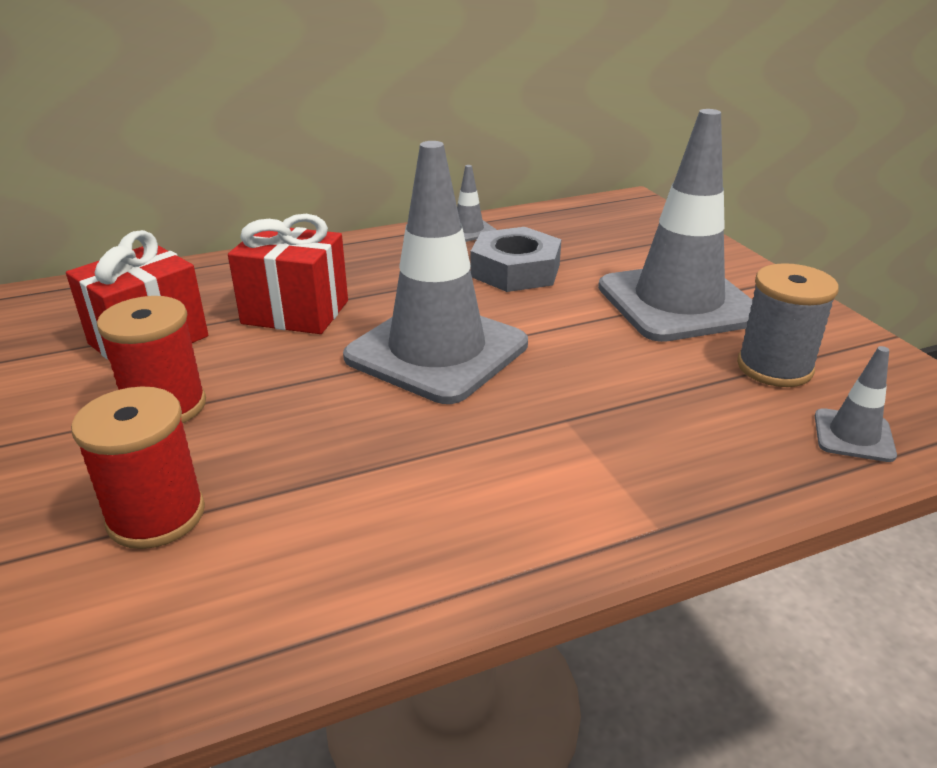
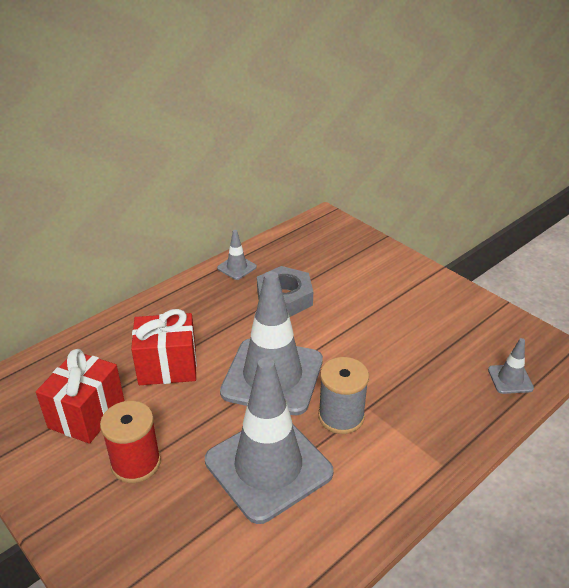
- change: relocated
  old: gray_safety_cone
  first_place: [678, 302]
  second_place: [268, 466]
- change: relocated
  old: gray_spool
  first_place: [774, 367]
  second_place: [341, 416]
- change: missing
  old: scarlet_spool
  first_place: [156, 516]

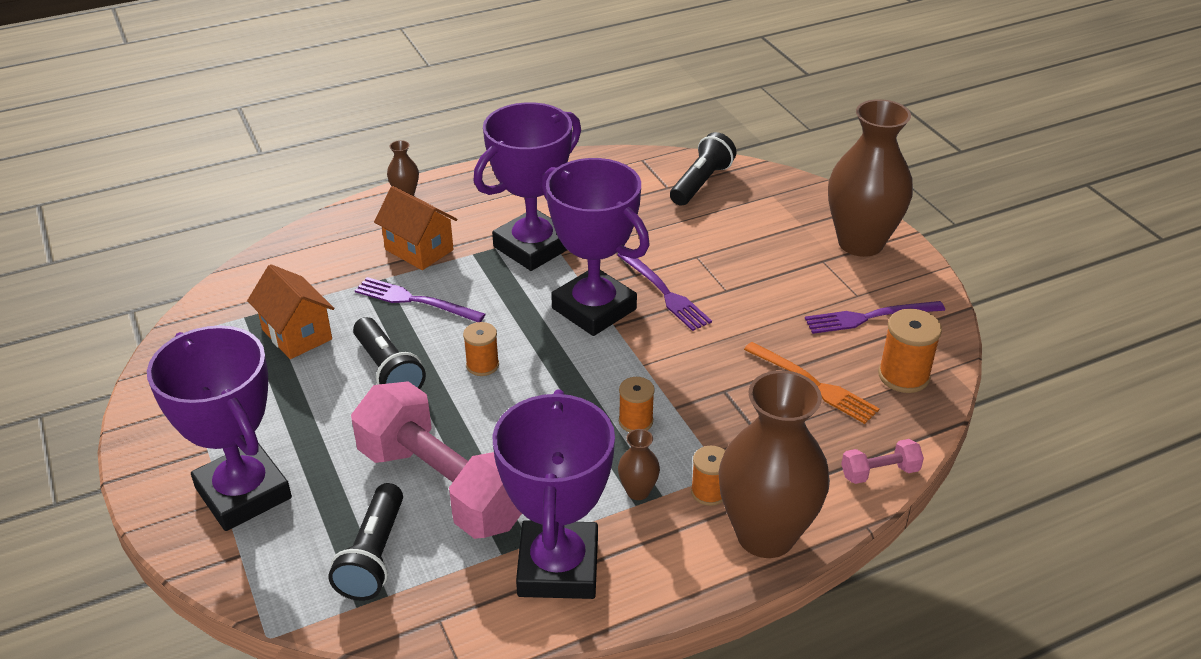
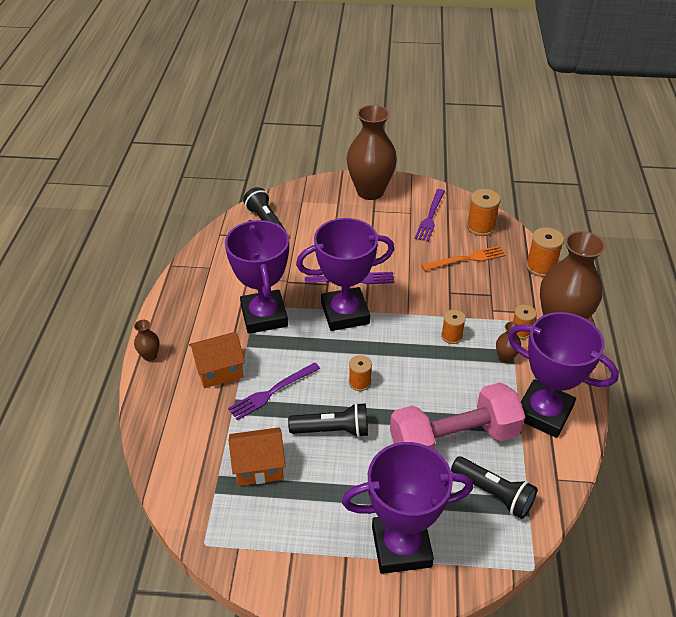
- change: exchanged
  old: rosy_free_weight
  new: orange-coloured_spool
  first_place: [879, 472]
  second_place: [540, 267]

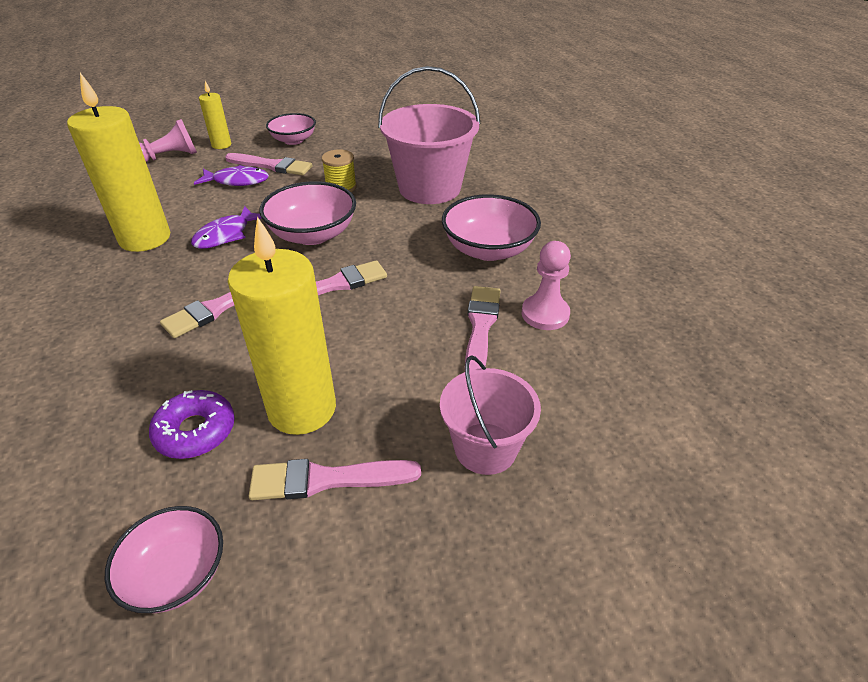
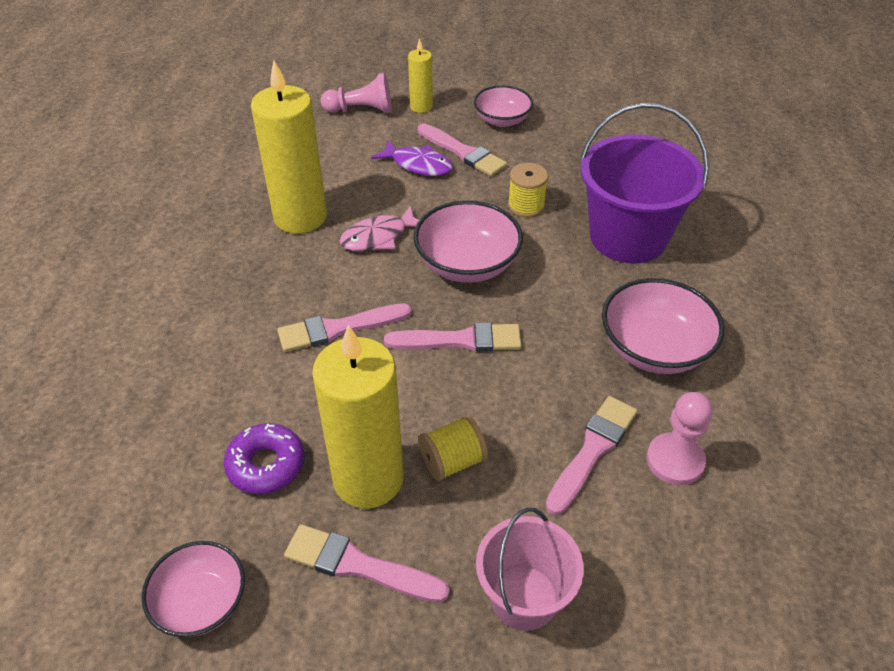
- change: colour
  old: violet_fish_figure
  new: rosy_fish_figure
  first_place: [226, 235]
  second_place: [378, 237]
- change: appeared
  new: golden_spool
  second_place: [452, 461]
- change: colour
  old: rosy_pail
  new: violet_pail
  first_place: [429, 188]
  second_place: [628, 237]

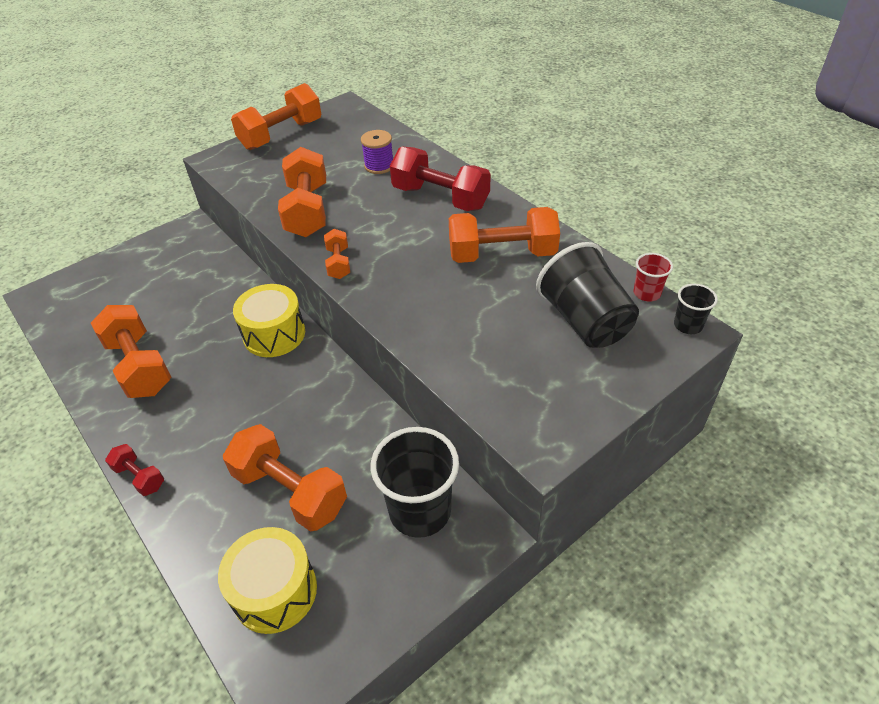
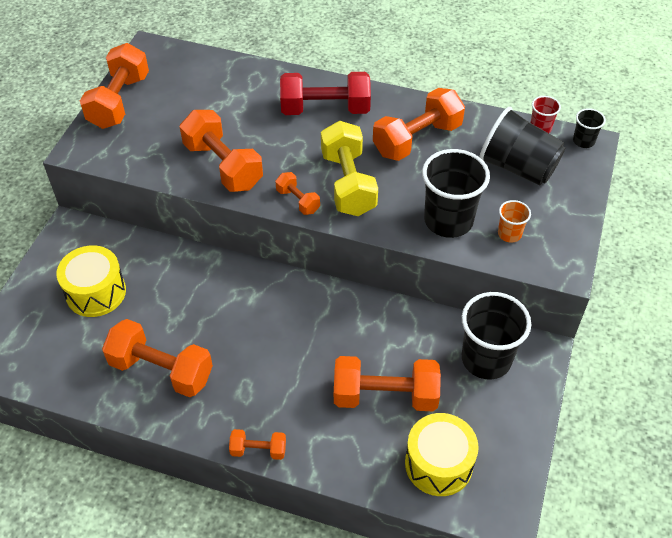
- change: relocated
  old: golden_drum
  first_place: [274, 334]
  second_place: [96, 292]
- change: colour
  old: scarlet_free_weight
  new: orange-coloured_free_weight
  first_place: [139, 477]
  second_place: [258, 450]
- change: appeared
  new: golden_free_weight
  second_place: [348, 183]
- change: appeared
  new: jet-black_tumbler
  second_place: [448, 221]
- change: appeared
  new: orange-coloured_tumbler
  second_place: [509, 234]
- change: missing
  old: violet_spool
  first_place: [379, 166]

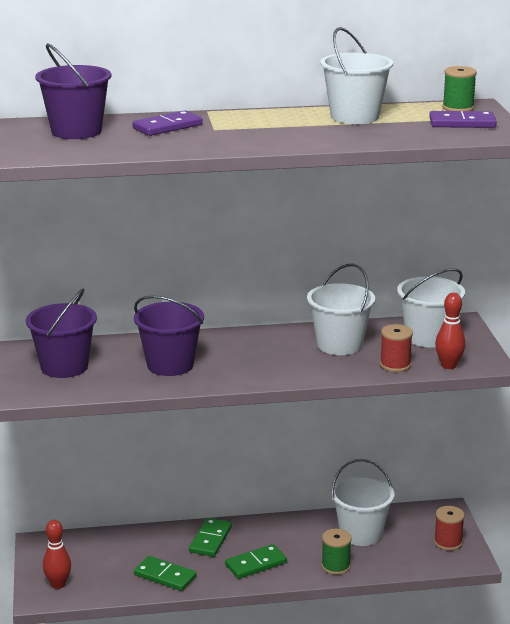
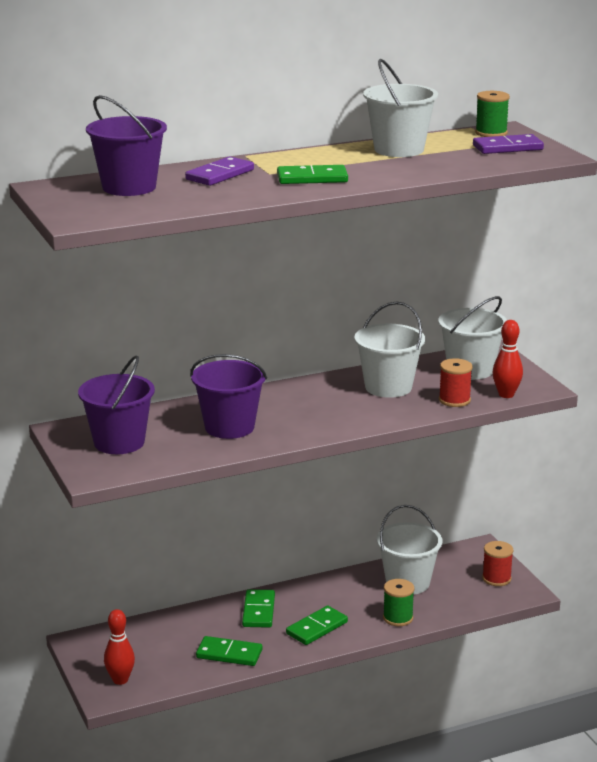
- change: appeared
  new: leaf-green_domino_tile
  second_place: [312, 178]

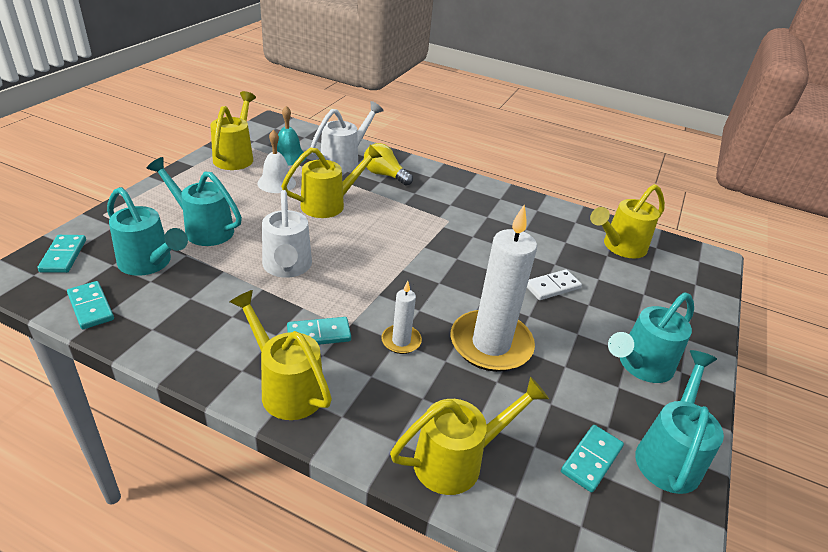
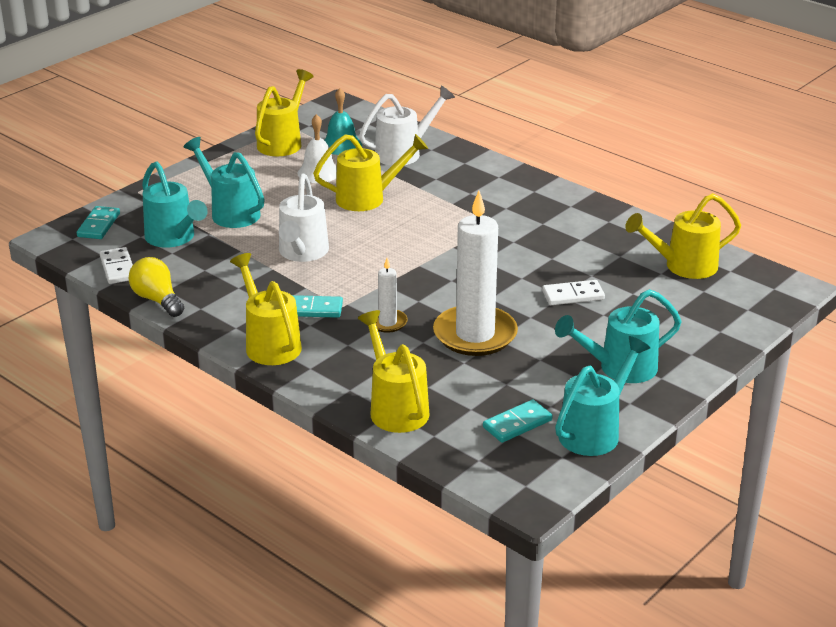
- change: colour
  old: turquoise_domino_tile
  new: white_domino_tile
  first_place: [91, 307]
  second_place: [118, 268]
- change: relocated
  old: golden_light_bulb
  first_place: [384, 175]
  second_place: [157, 300]
- change: spun
  old: golden_watering_can
  first_place: [457, 460]
  second_place: [395, 408]
  degrees: -105

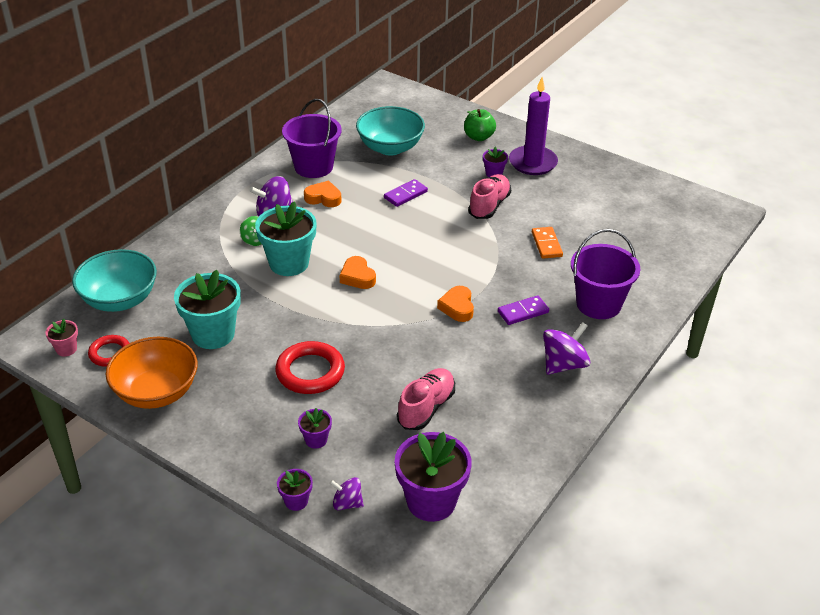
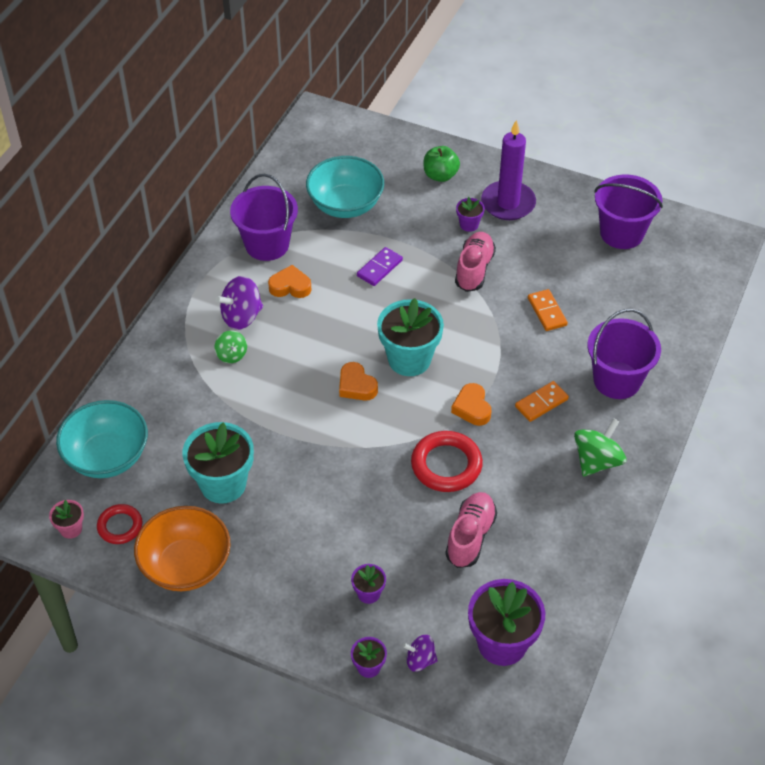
- change: relocated
  old: turquoise_flower_pot
  first_place: [289, 263]
  second_place: [409, 359]
- change: relocated
  old: scarlet_ring
  first_place: [310, 372]
  second_place: [446, 465]
- change: colour
  old: violet_domino_tile
  new: orange-coloured_domino_tile
  first_place: [523, 312]
  second_place: [541, 403]
- change: colour
  old: violet_whirligig
  new: leaf-green_whirligig
  first_place: [563, 364]
  second_place: [597, 461]
- change: appeared
  new: violet_pail
  second_place: [621, 233]

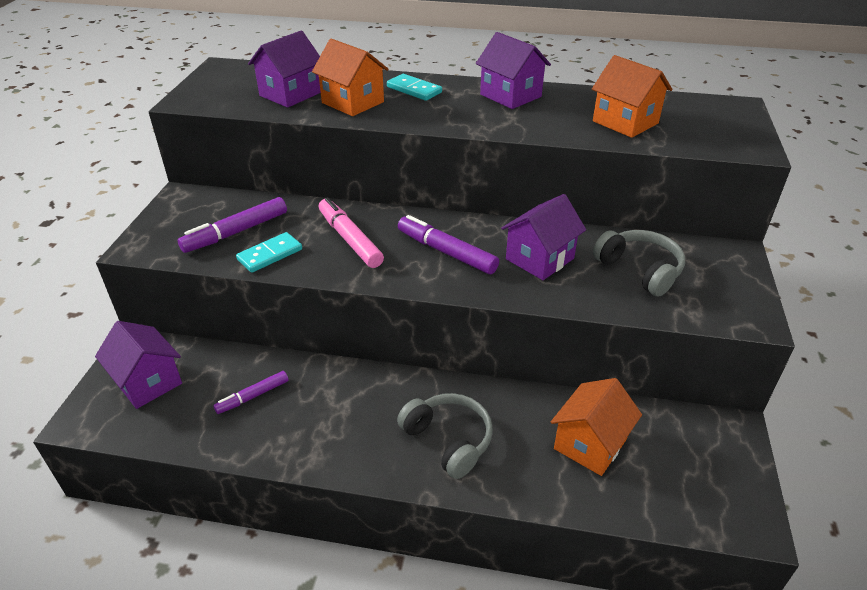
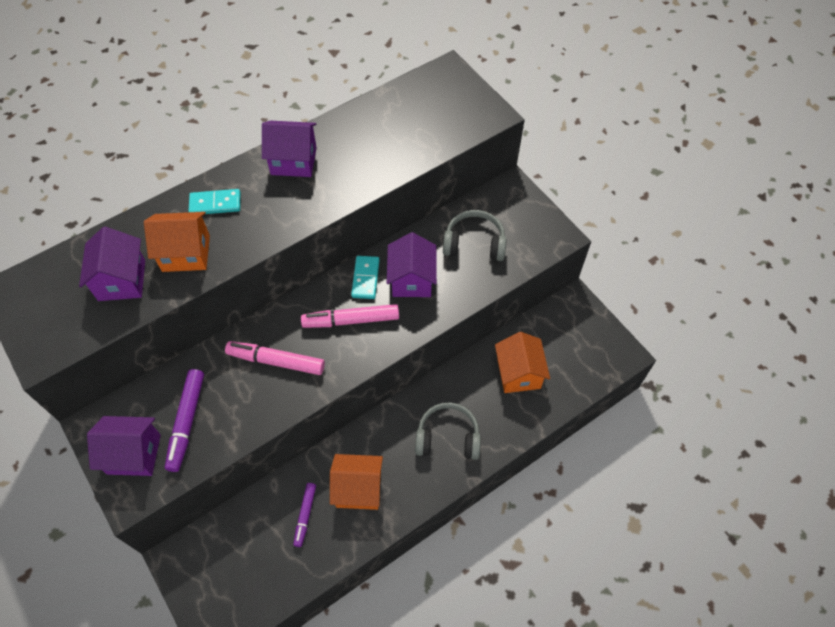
- change: relocated
  old: violet_toy_house
  first_place: [148, 382]
  second_place: [134, 454]
- change: colour
  old: violet_marker_pen
  new: rosy_marker_pen
  first_place: [446, 252]
  second_place: [351, 320]
- change: relocated
  old: orange-coloured_toy_house
  first_place: [625, 122]
  second_place: [358, 489]
- change: relocated
  old: turquoise_domino_tile
  first_place: [270, 254]
  second_place: [365, 278]

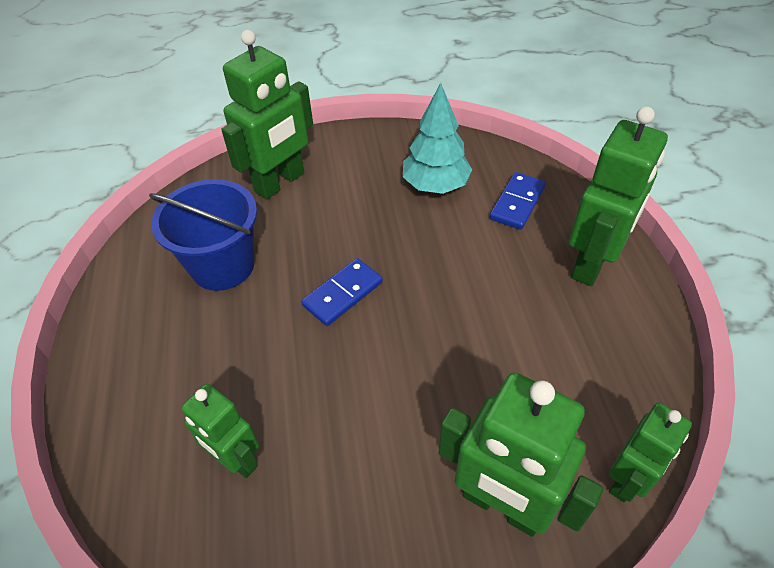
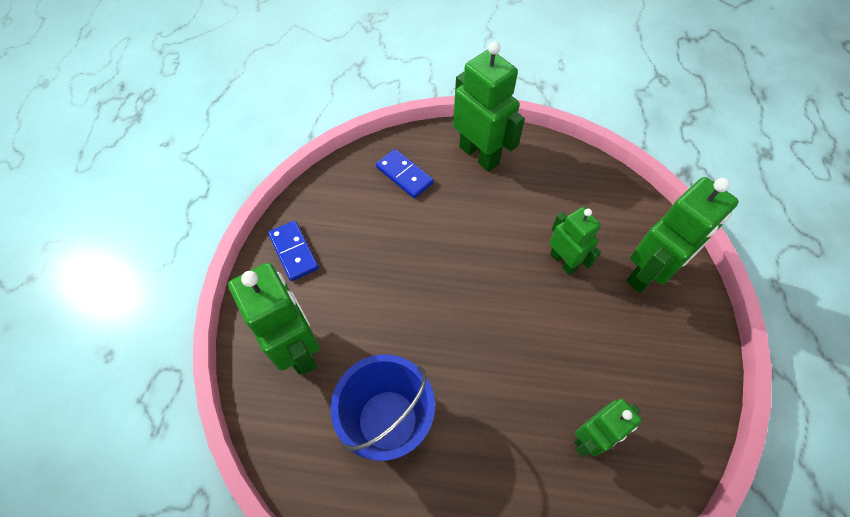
- change: relocated
  old: cobalt_domino_tile
  first_place: [342, 294]
  second_place: [293, 252]
- change: relocated
  old: leaf-green_robot
  first_place: [627, 480]
  second_place: [563, 261]
- change: missing
  old: turquoise_toy_tree
  first_place: [435, 185]

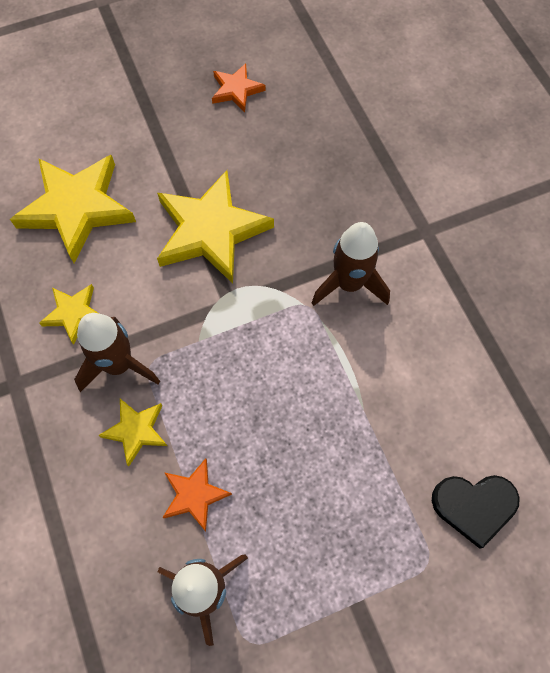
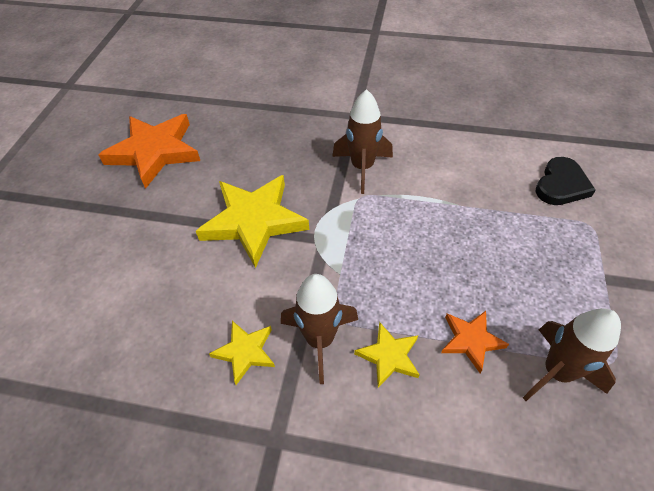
- change: size
  old: orange-coloured_star
  first_place: [236, 90]
  second_place: [155, 152]
  factor: 1.98
- change: missing
  old: golden_star
  first_place: [77, 208]

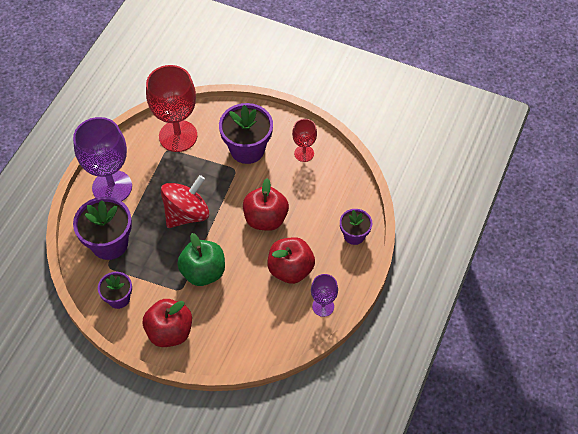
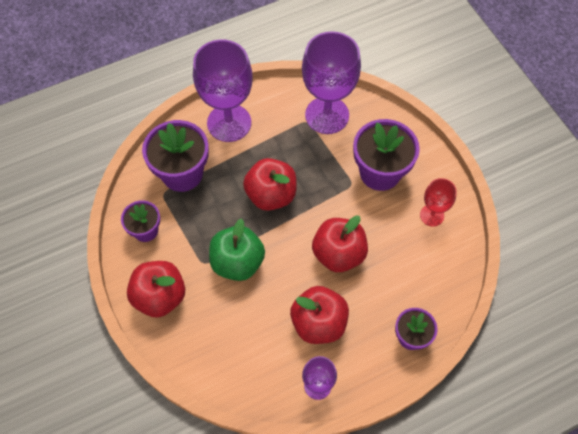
- change: exchanged
  old: scarlet_whirligig
  new: scarlet_apple
  first_place: [186, 214]
  second_place: [271, 195]
- change: colour
  old: scarlet_goblet
  new: violet_goblet
  first_place: [178, 136]
  second_place: [327, 115]

